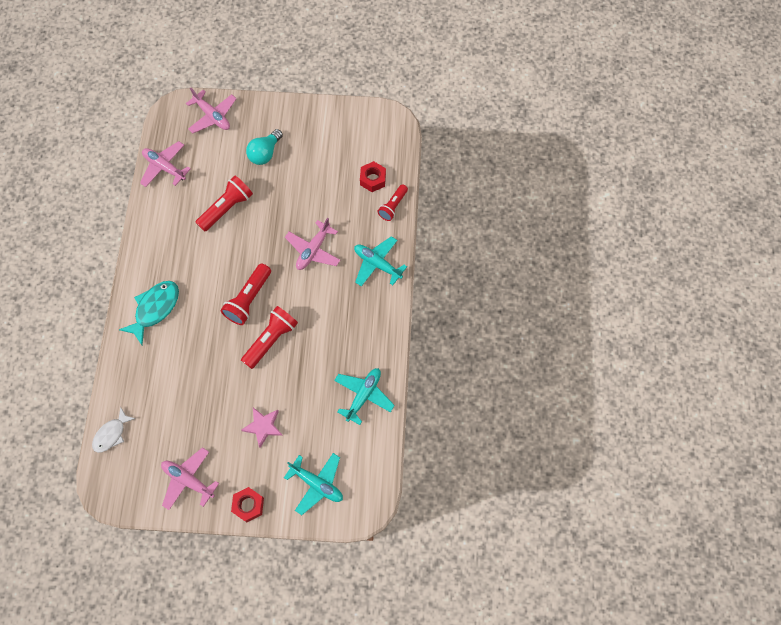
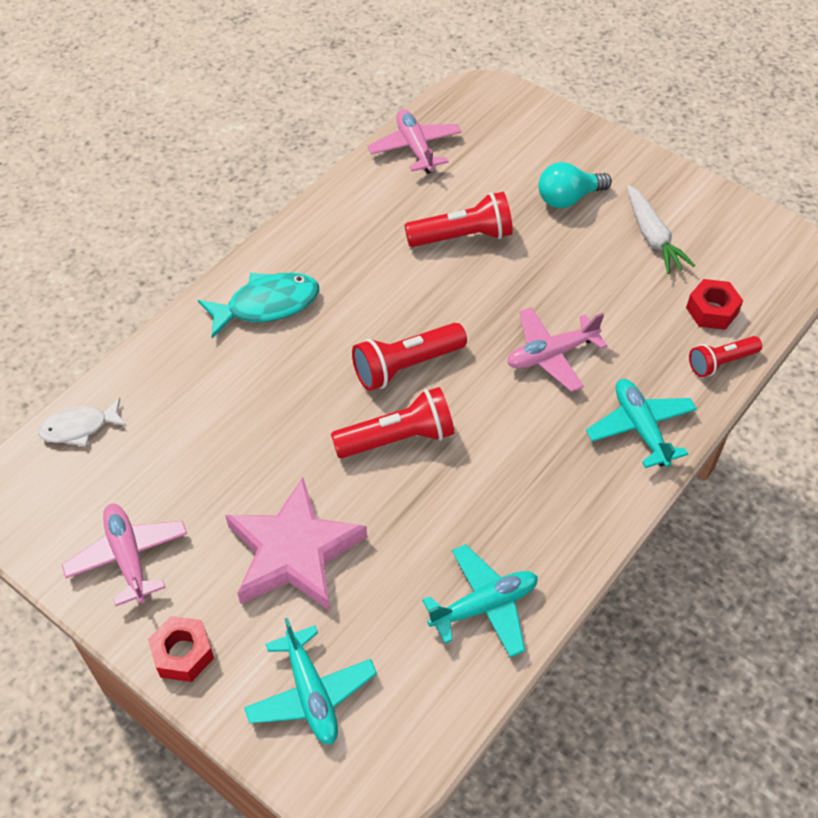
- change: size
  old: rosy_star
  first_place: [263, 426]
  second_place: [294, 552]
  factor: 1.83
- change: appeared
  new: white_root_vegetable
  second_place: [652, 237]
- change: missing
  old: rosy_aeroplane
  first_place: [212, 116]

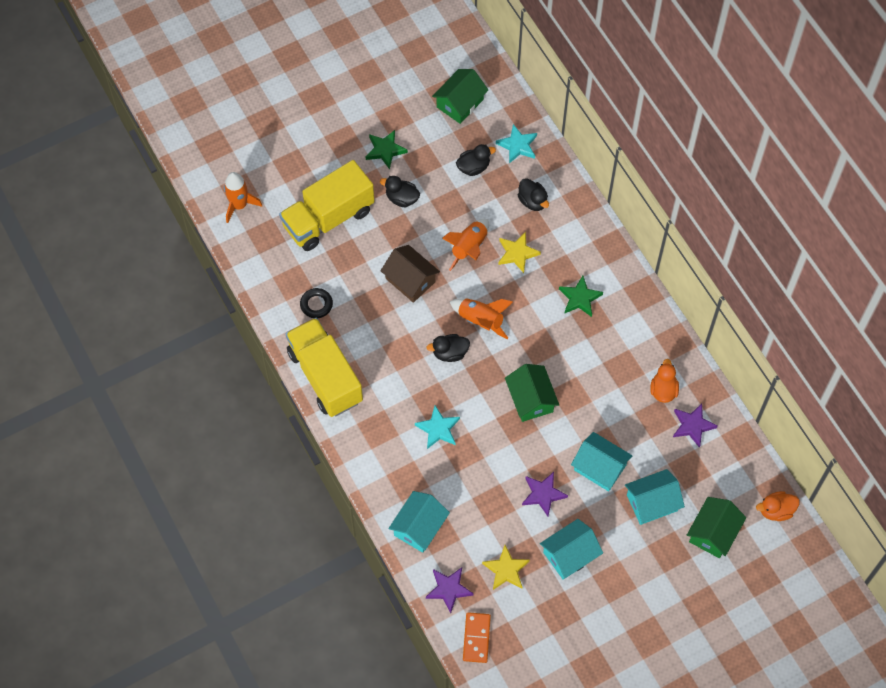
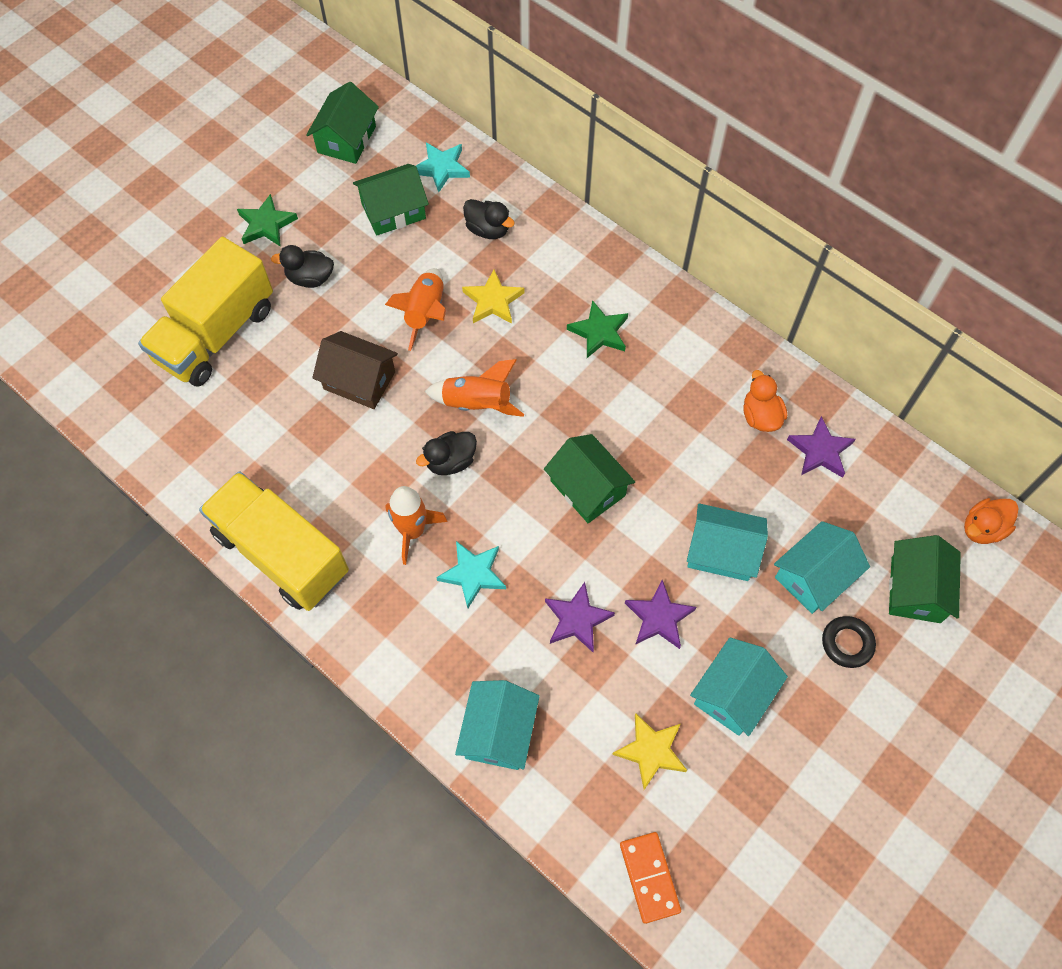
- change: exchanged
  old: jet-black_rubber_duck
  new: leaf-green_toy_house
  first_place: [473, 167]
  second_place: [393, 211]
- change: relocated
  old: orange-coloured_toy_rocket
  first_place: [239, 205]
  second_place: [412, 531]
- change: relocated
  old: violet_star
  first_place: [449, 589]
  second_place: [577, 619]
- change: relocated
  old: jet-black_ring
  first_place: [316, 304]
  second_place: [847, 643]

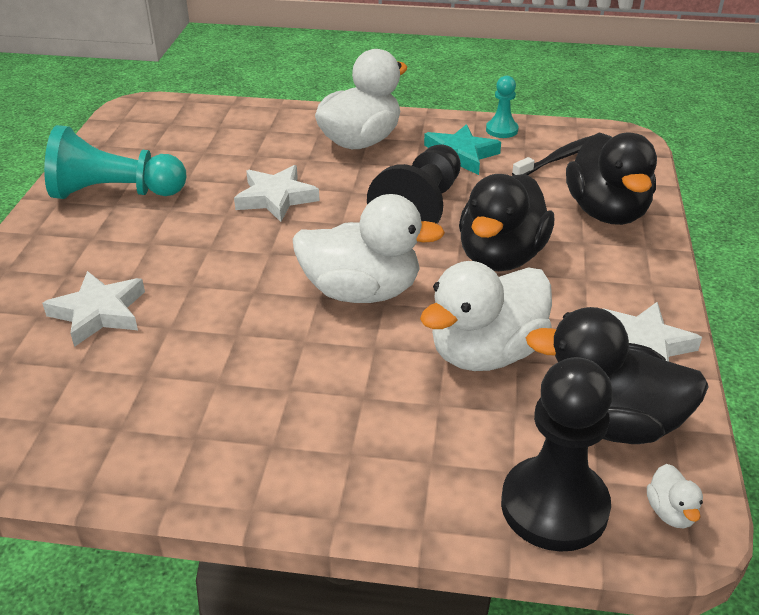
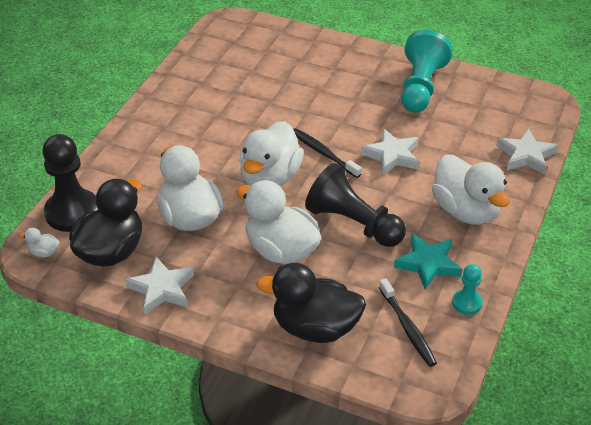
- change: colour
  old: jet-black_rubber_duck
  new: white_rubber_duck
  first_place: [501, 257]
  second_place: [281, 250]
- change: appeared
  new: jet-black_dental_brush
  second_place: [323, 153]
- change: relocated
  old: white_star
  first_place: [99, 313]
  second_place: [526, 155]

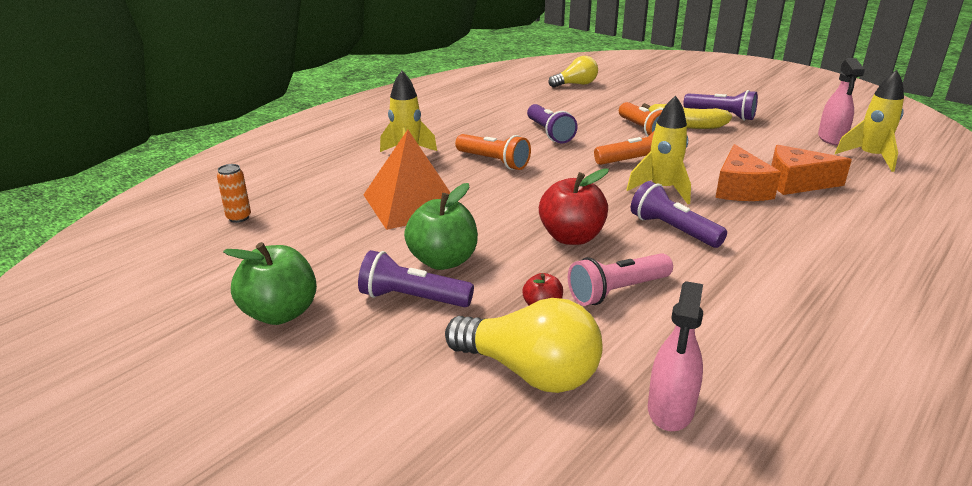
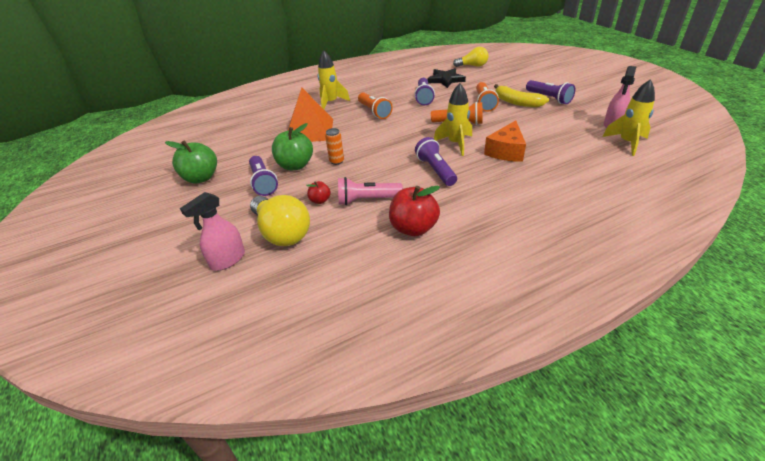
- change: relocated
  old: rosy_sprayer
  first_place: [670, 409]
  second_place: [227, 260]
- change: spun
  old: violet_pocket_torch
  first_place: [412, 298]
  second_place: [263, 182]
  degrees: -150
- change: relocated
  old: orange-coloured_tin
  first_place: [239, 217]
  second_place: [336, 161]
- change: relocated
  old: scarlet_apple
  first_place: [571, 237]
  second_place: [413, 228]
- change: appeared
  new: jet-black_star
  second_place: [445, 80]
- change: missing
  old: orange-coloured_piece_of_cheese
  first_place: [796, 183]

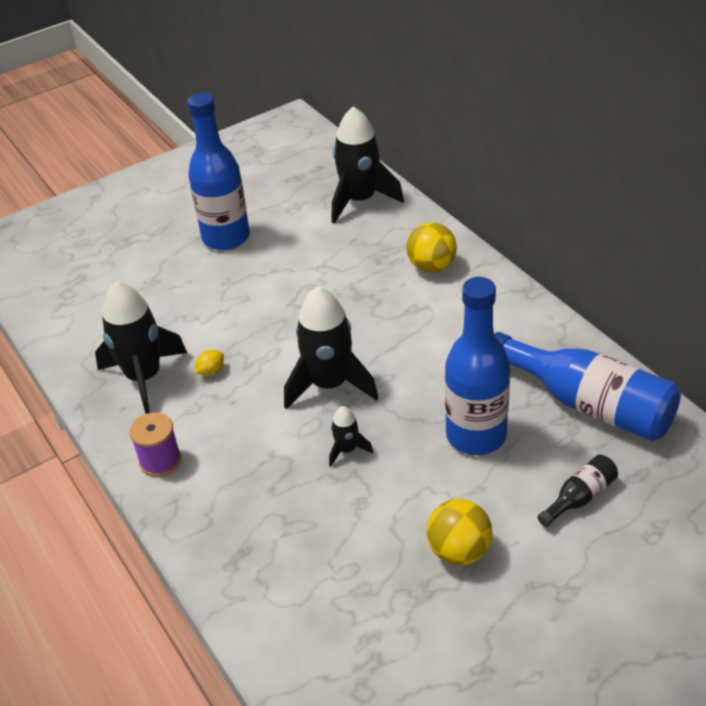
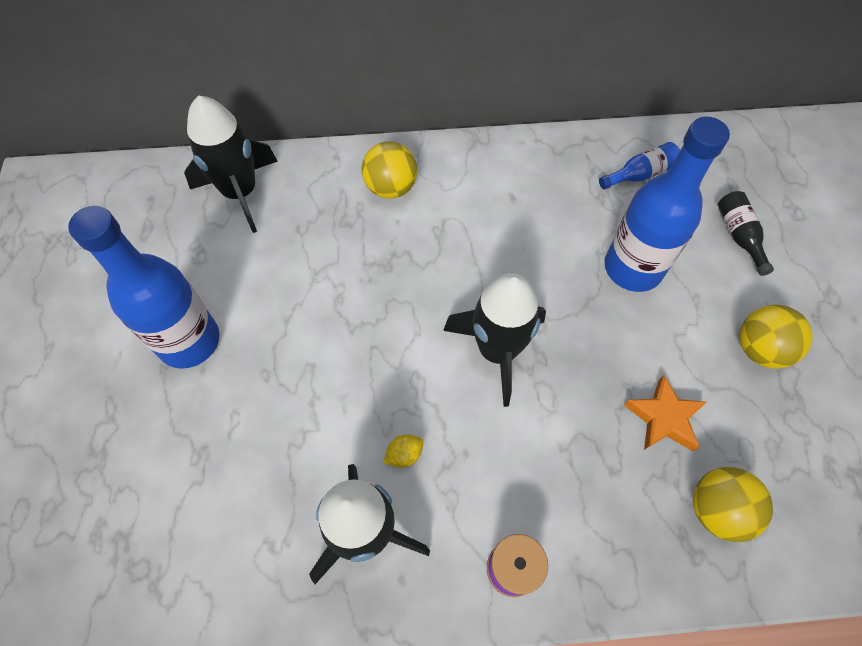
- change: spun
  old: golden_citrus_fruit
  first_place: [211, 371]
  second_place: [404, 454]
  degrees: 75
- change: size
  old: cobalt_flask
  first_place: [588, 404]
  second_place: [640, 174]
  factor: 0.46
- change: appeared
  new: orange-coloured_star
  second_place: [664, 418]
- change: appeared
  new: golden_ball
  second_place: [717, 510]
- change: missing
  old: jet-black_toy_rocket
  first_place: [347, 450]

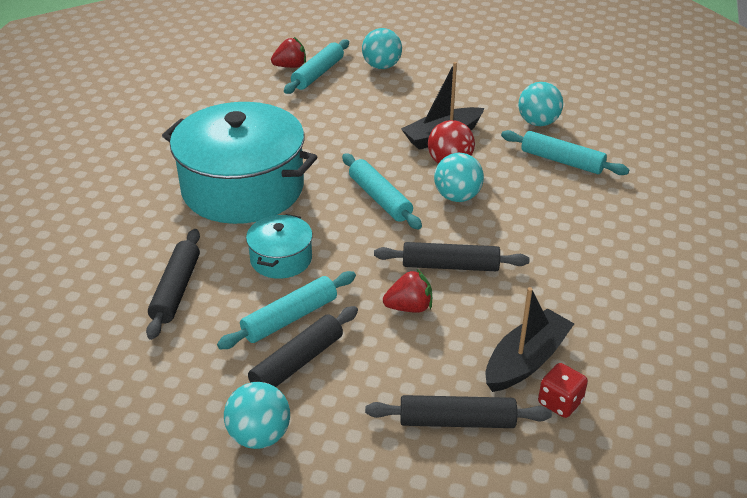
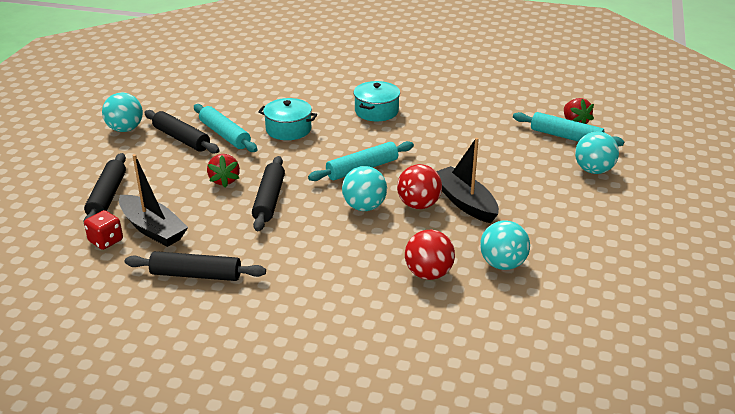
- change: relocated
  old: jet-black_rolling_pin
  first_place: [176, 290]
  second_place: [196, 275]
- change: size
  old: turquoise_stockpot
  first_place: [243, 188]
  second_place: [376, 111]
  factor: 0.46
- change: exchanged
  old: turquoise_rolling_pin
  new: scarlet_ball
  first_place: [562, 161]
  second_place: [428, 274]

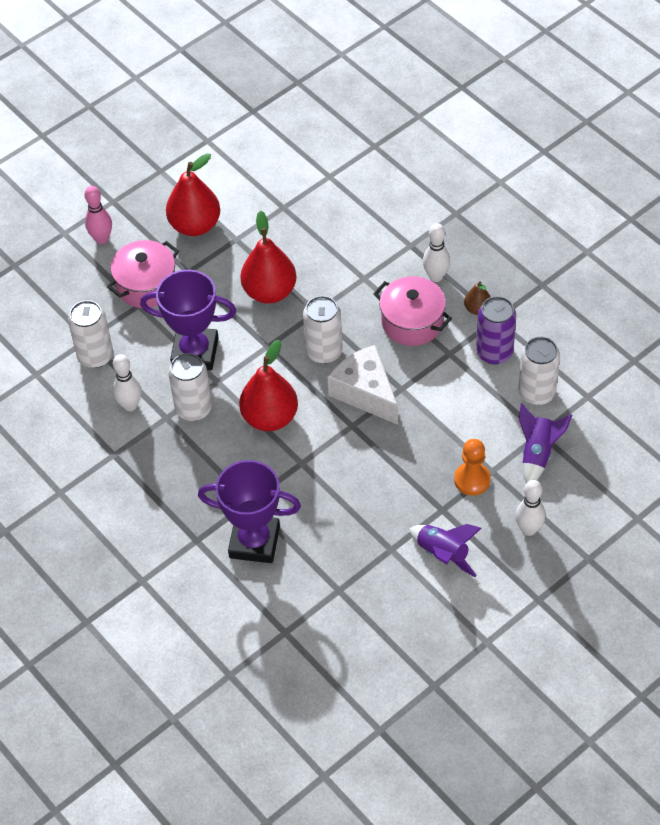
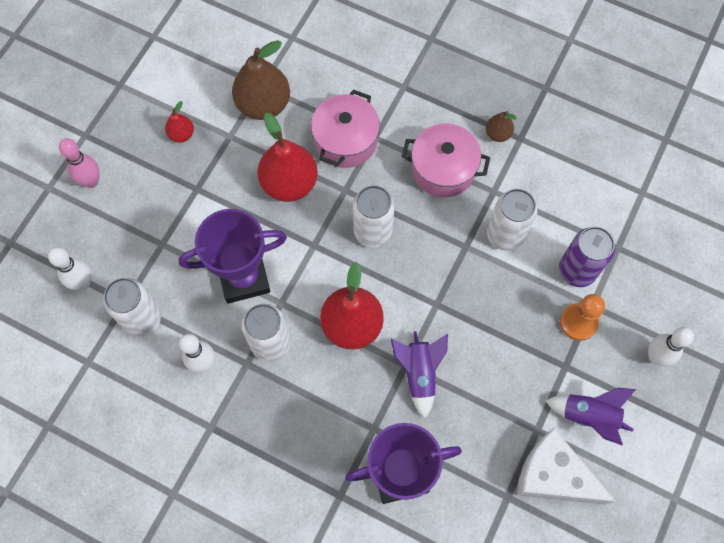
- change: relocated
  old: white_tenpin
  first_place: [436, 276]
  second_place: [83, 283]
- change: size
  old: scarlet_pear_fruit
  first_place: [195, 225]
  second_place: [181, 134]
  factor: 0.49
- change: appeared
  new: russet_pear_fruit
  second_place: [263, 104]
- change: relocated
  old: rosy_stockpot
  first_place: [146, 285]
  second_place: [346, 140]
- change: relocated
  old: violet_toy_rocket
  first_place: [538, 453]
  second_place: [419, 374]
- change: relocated
  old: white_tin
  first_place: [536, 393]
  second_place: [505, 235]
- change: relocated
  old: white_piece_of_cheese
  first_place: [365, 392]
  second_place: [553, 475]
- change: relocated
  old: violet_tin
  first_place: [494, 352]
  second_place: [577, 270]

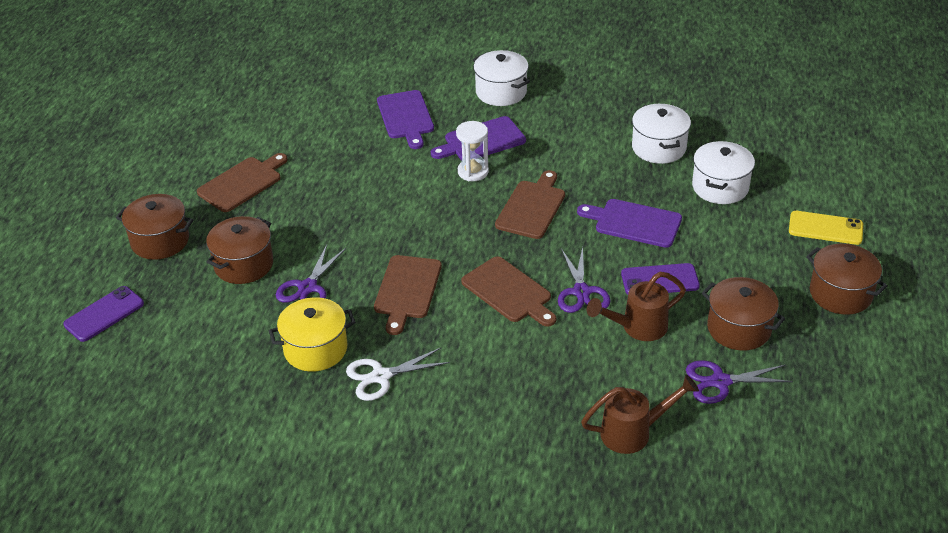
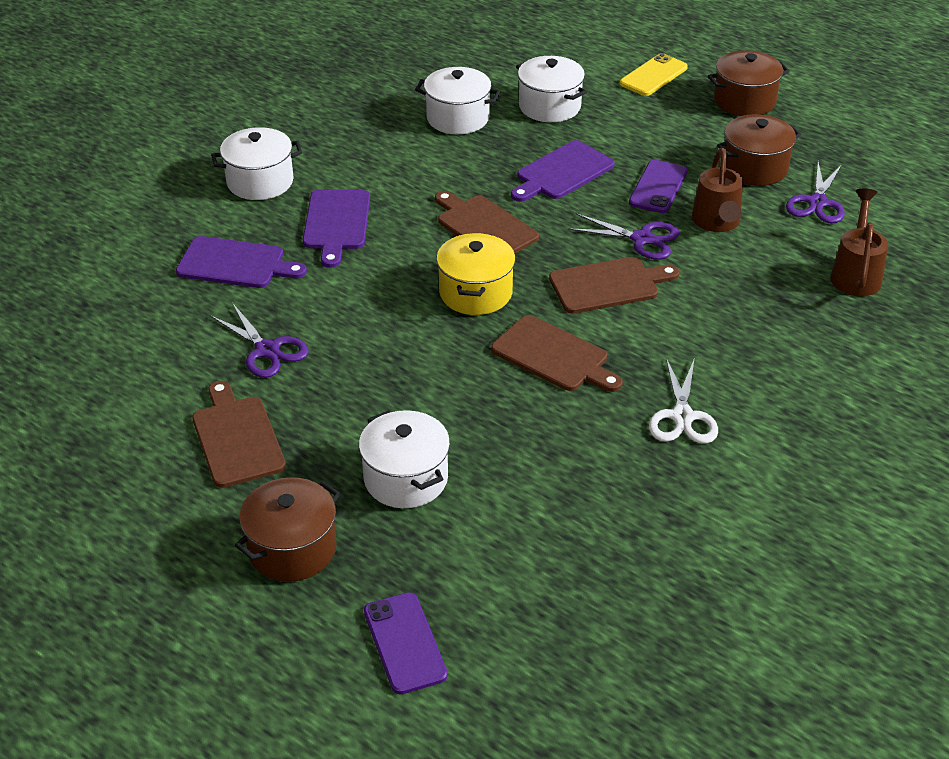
- change: relocated
  old: violet_pair_of_scissors
  first_place: [307, 287]
  second_place: [267, 350]
- change: colour
  old: russet_stockpot
  new: white_stockpot
  first_place: [244, 264]
  second_place: [406, 478]
- change: relocated
  old: golden_stockpot
  first_place: [315, 349]
  second_place: [475, 293]
- change: missing
  old: white_sand_timer
  first_place: [473, 172]

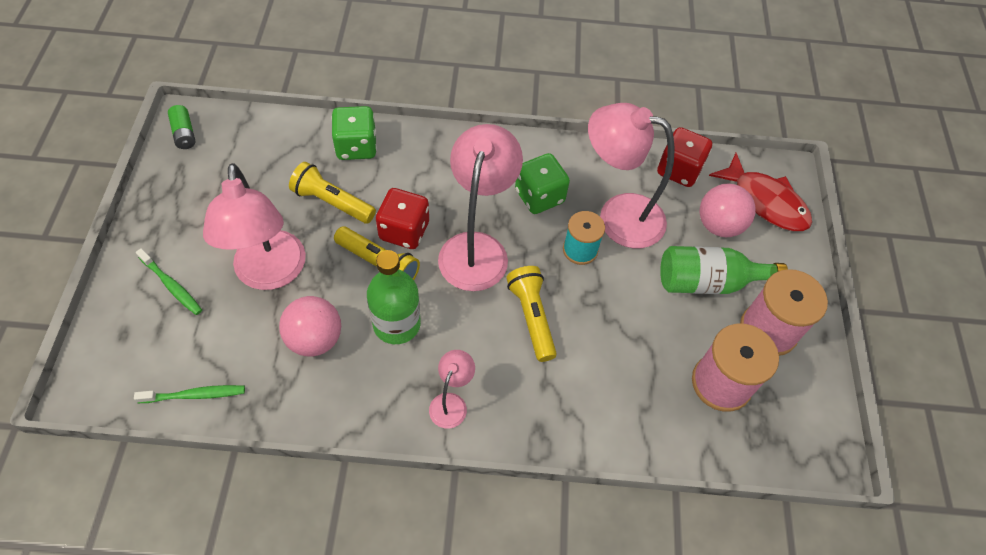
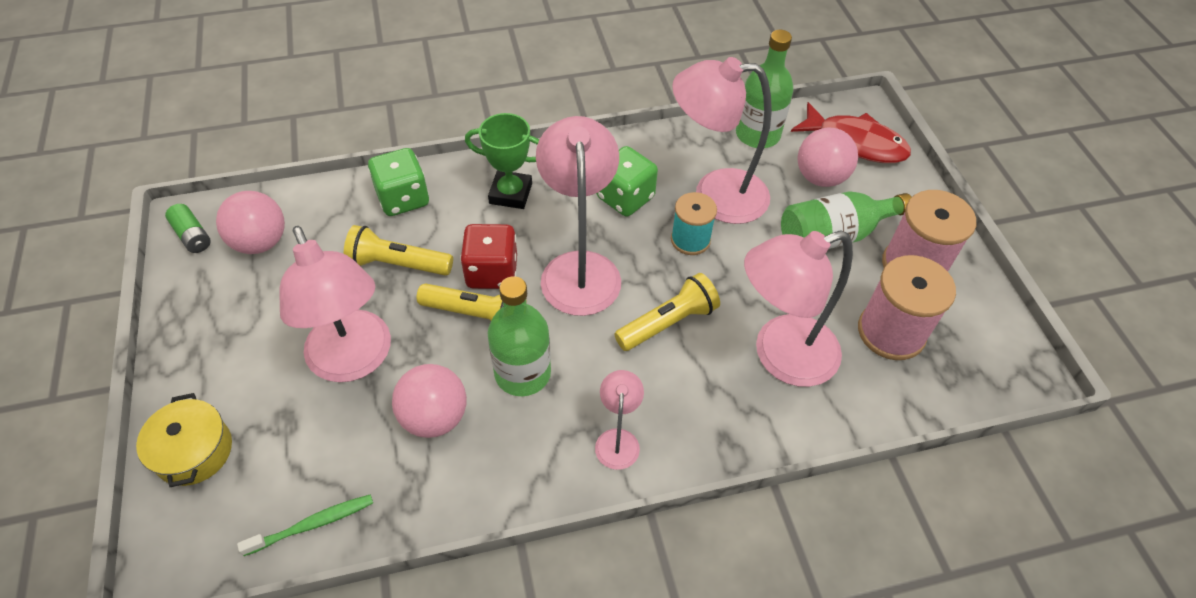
- change: appeared
  new: golden_stockpot
  second_place: [194, 451]
- change: appeared
  new: rosy_ball
  second_place: [260, 242]
- change: appeared
  new: leaf-green_award_cup
  second_place: [510, 193]
- change: spun
  old: golden_pocket_torch
  first_place: [532, 317]
  second_place: [668, 323]
  degrees: 90
- change: exchanged
  old: scarlet_dice
  new: leaf-green_flask
  first_place: [679, 170]
  second_place: [757, 134]
- change: appeared
  new: rosy_reading_lamp
  second_place: [780, 356]
- change: missing
  old: leaf-green_dental_brush
  first_place: [172, 286]

